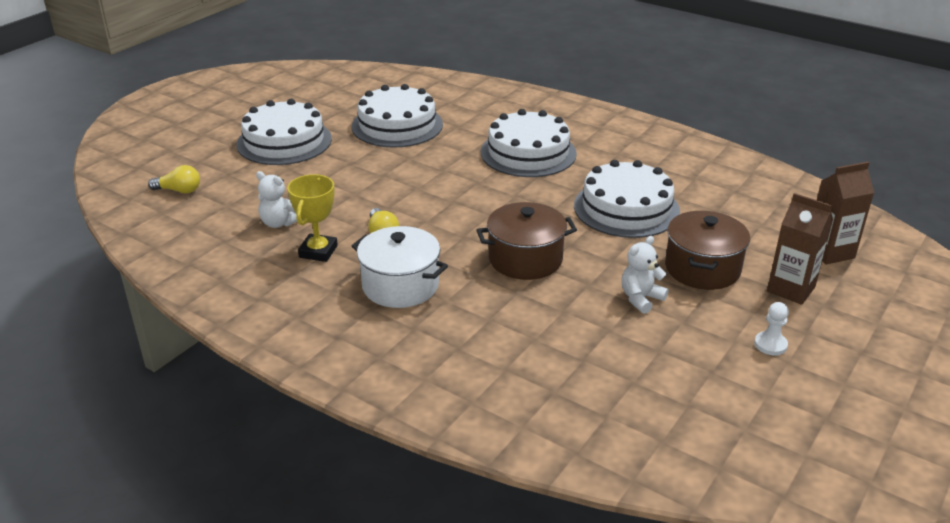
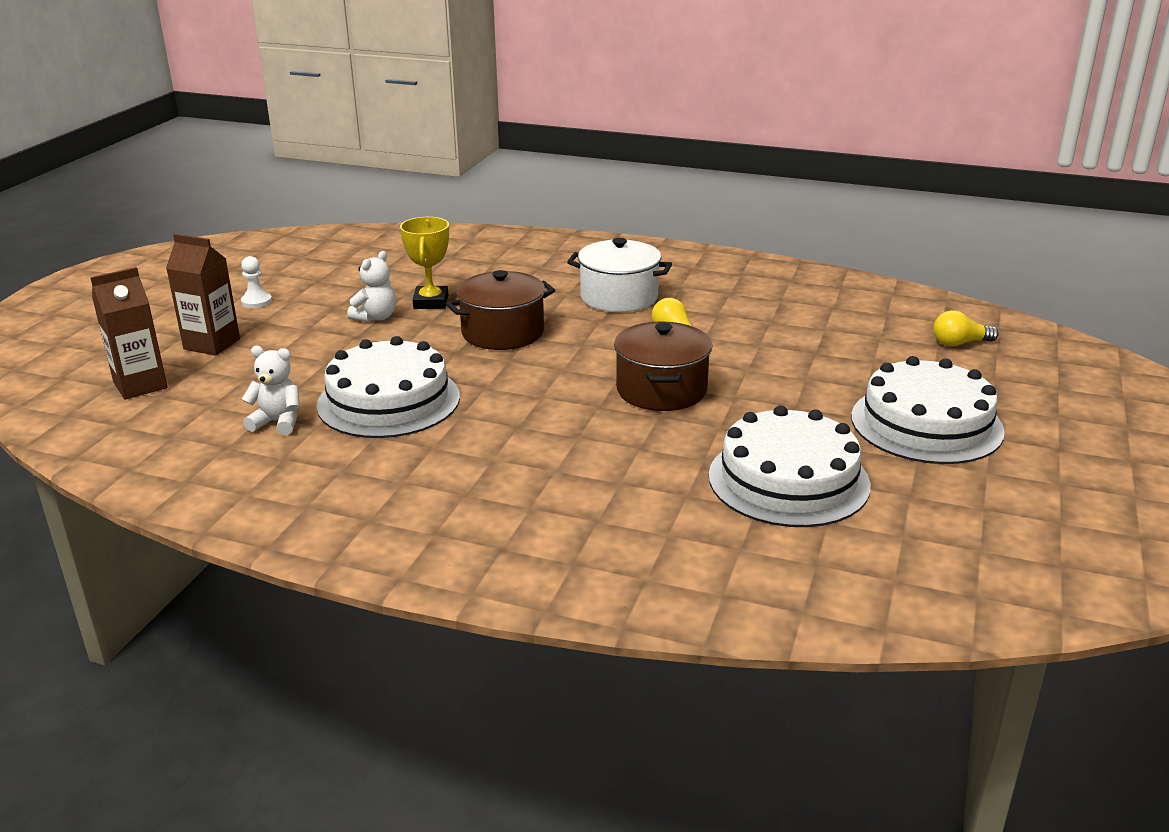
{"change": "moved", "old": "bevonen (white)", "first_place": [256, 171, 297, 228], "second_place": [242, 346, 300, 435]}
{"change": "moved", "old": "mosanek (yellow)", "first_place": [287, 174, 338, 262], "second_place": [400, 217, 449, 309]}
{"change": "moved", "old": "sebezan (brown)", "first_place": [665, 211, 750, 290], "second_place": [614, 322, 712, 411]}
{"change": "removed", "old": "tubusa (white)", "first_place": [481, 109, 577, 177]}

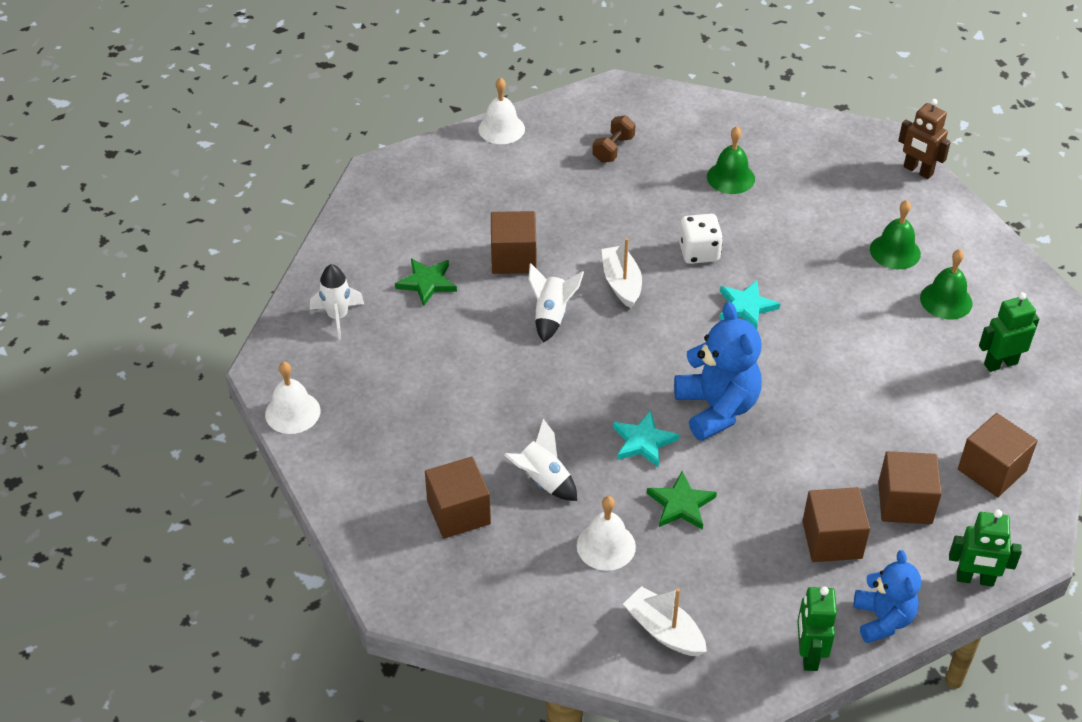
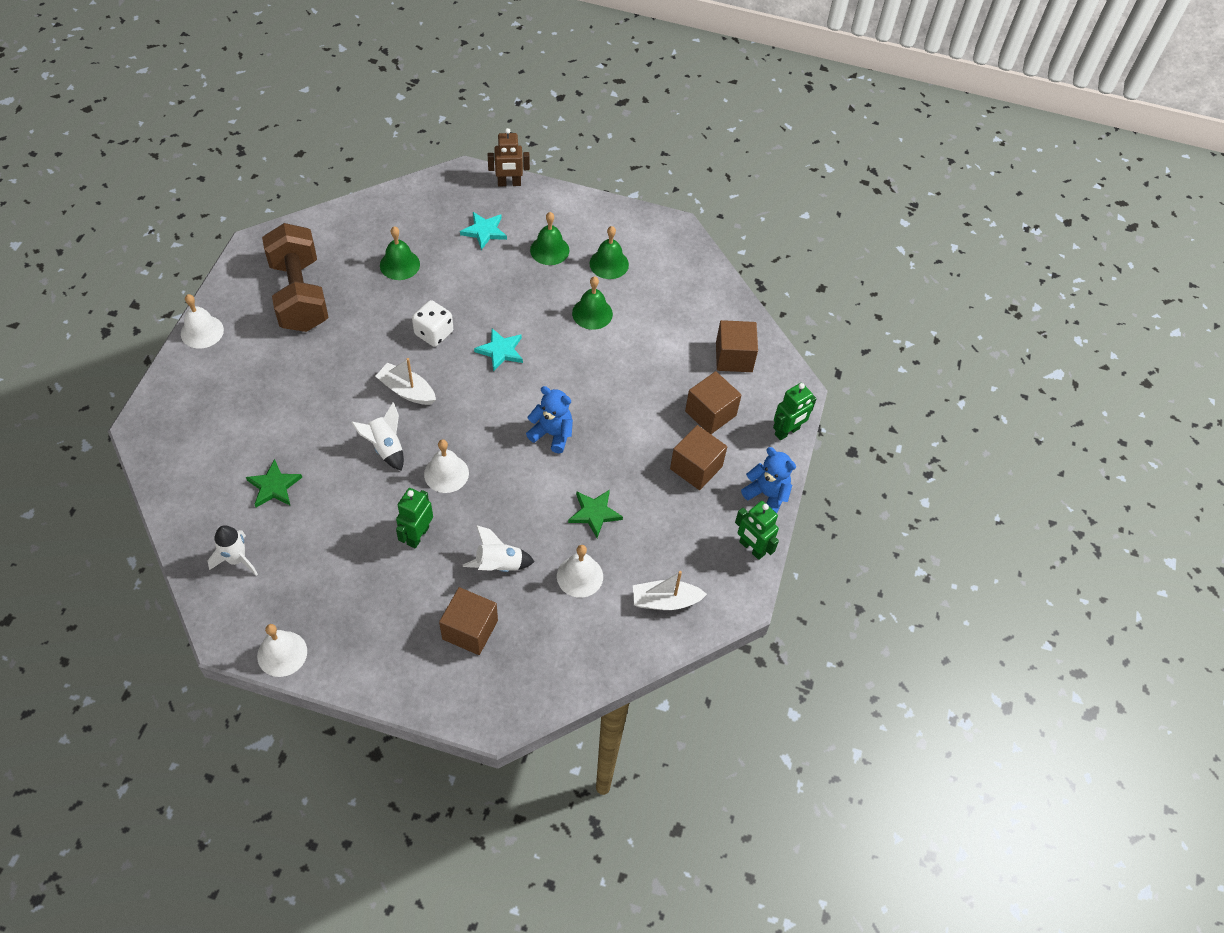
{"change": "resized", "old": "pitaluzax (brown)", "first_place": [592, 115, 636, 163], "second_place": [262, 223, 329, 332], "factor": 2.33}
{"change": "moved", "old": "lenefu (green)", "first_place": [979, 292, 1039, 372], "second_place": [396, 488, 433, 548]}
{"change": "added", "new": "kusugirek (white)", "second_place": [424, 439, 469, 493]}
{"change": "moved", "old": "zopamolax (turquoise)", "first_place": [613, 411, 679, 468], "second_place": [460, 212, 507, 250]}
{"change": "resized", "old": "bevonen (blue)", "first_place": [674, 302, 762, 441], "second_place": [526, 386, 573, 453], "factor": 0.66}
{"change": "added", "new": "kusugirek (green)", "second_place": [572, 276, 613, 330]}
{"change": "removed", "old": "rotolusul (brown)", "first_place": [491, 211, 536, 274]}

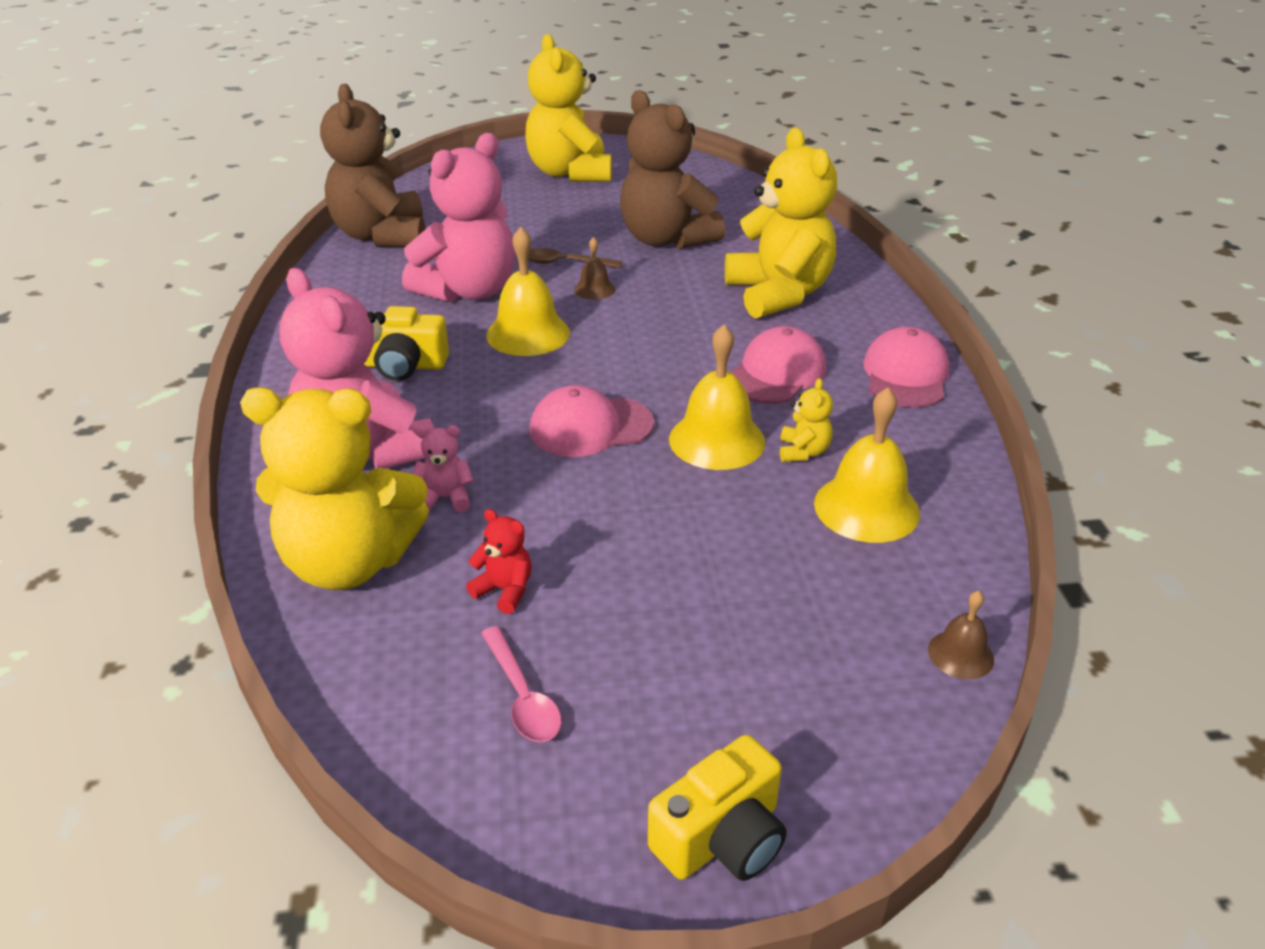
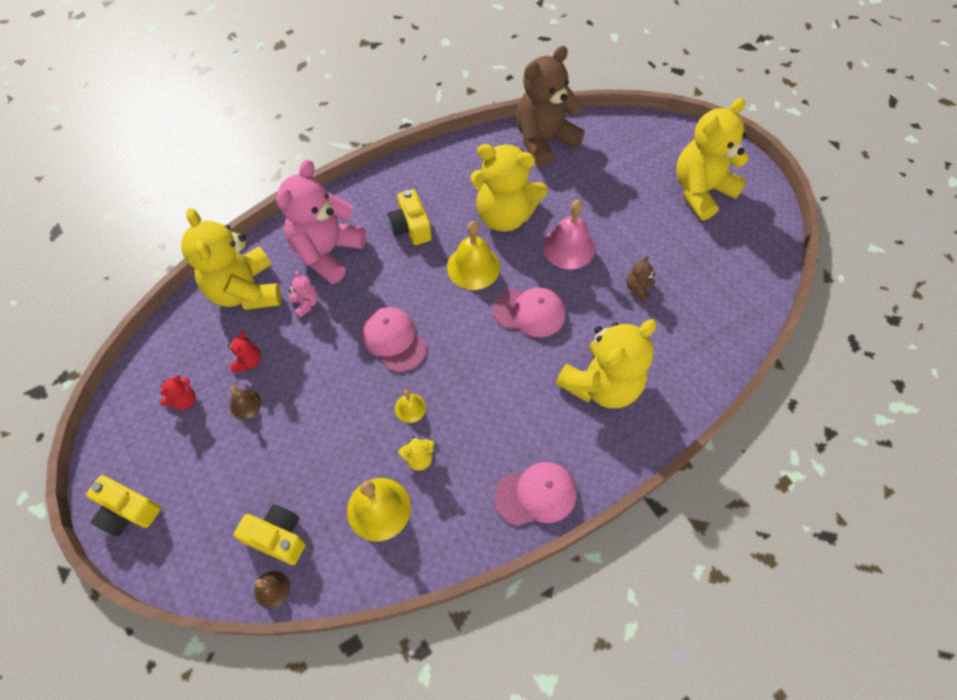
{"change": "replaced", "old": "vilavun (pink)", "new": "bevonen (red)", "first_place": [481, 626, 562, 742], "second_place": [160, 375, 196, 410]}
{"change": "moved", "old": "kusugirek (brown)", "first_place": [574, 237, 615, 300], "second_place": [230, 386, 261, 419]}
{"change": "added", "new": "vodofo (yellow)", "second_place": [234, 504, 306, 565]}
{"change": "resized", "old": "kusugirek (yellow)", "first_place": [669, 324, 766, 470], "second_place": [395, 390, 426, 423], "factor": 0.53}
{"change": "recoloured", "old": "bevonen (pink)", "new": "bevonen (yellow)", "first_place": [402, 133, 515, 302], "second_place": [470, 144, 548, 232]}
{"change": "moved", "old": "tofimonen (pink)", "first_place": [731, 326, 826, 404], "second_place": [493, 288, 565, 337]}
{"change": "replaced", "old": "vilavun (brown)", "new": "kusugirek (pink)", "first_place": [528, 248, 622, 268], "second_place": [543, 200, 595, 269]}
{"change": "resized", "old": "bevonen (brown)", "first_place": [620, 90, 725, 249], "second_place": [626, 255, 655, 302], "factor": 0.4}

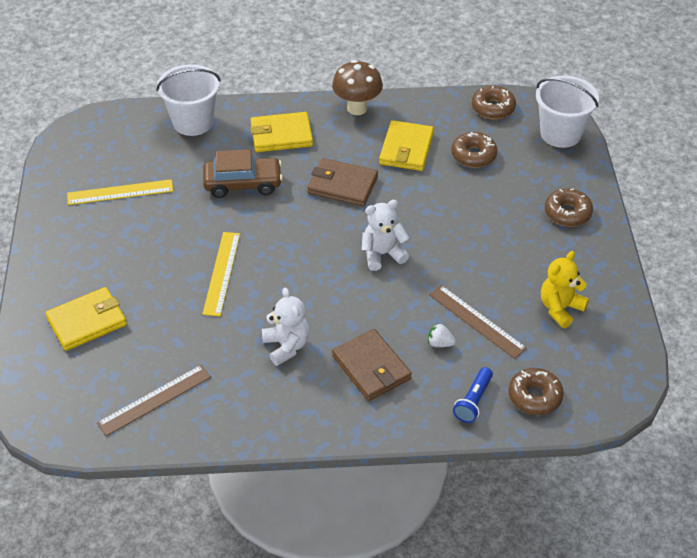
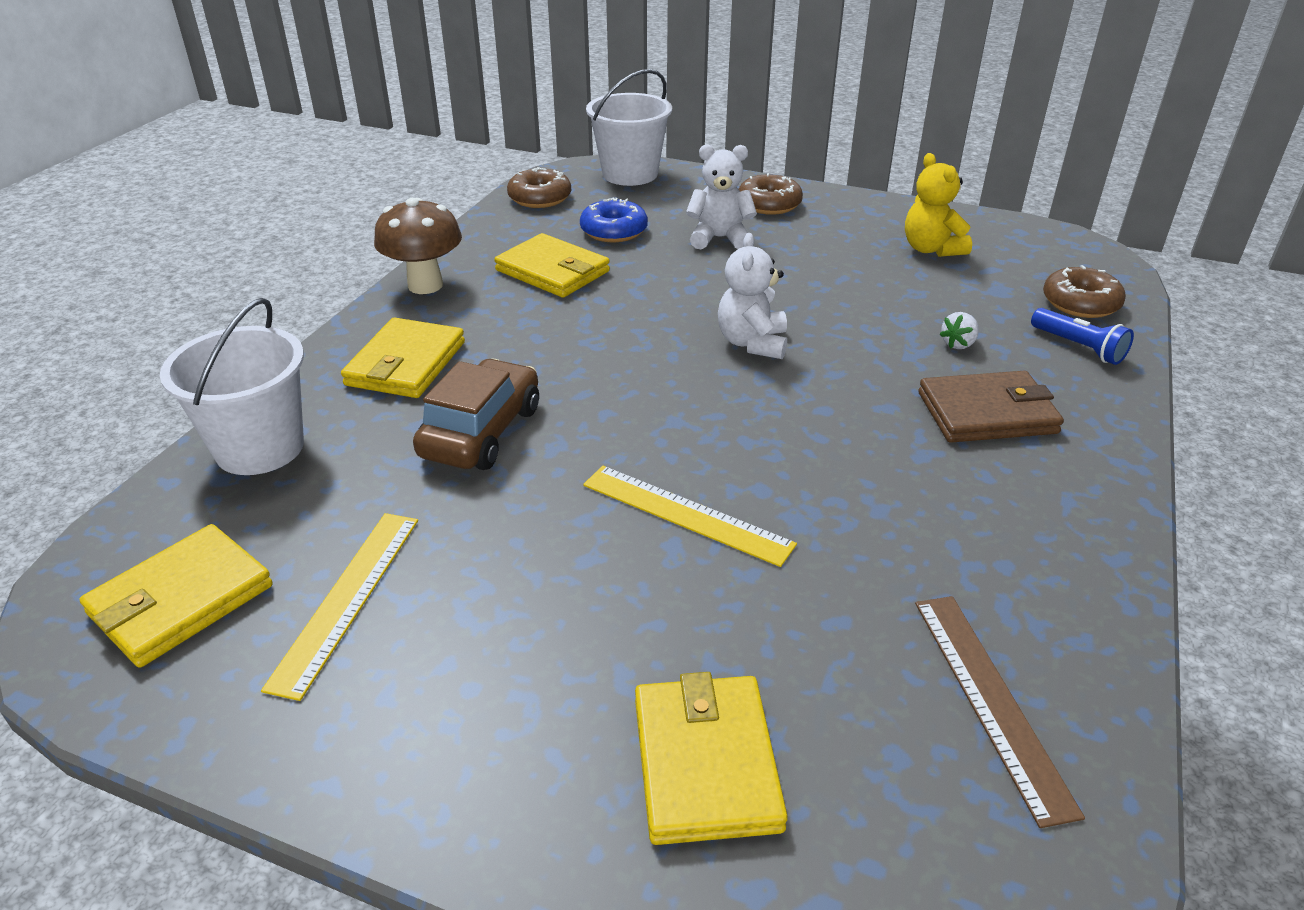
{"change": "added", "new": "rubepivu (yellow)", "second_place": [79, 524, 273, 668]}
{"change": "recoloured", "old": "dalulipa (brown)", "new": "dalulipa (blue)", "first_place": [451, 132, 497, 168], "second_place": [580, 197, 648, 242]}
{"change": "moved", "old": "bevonen (white)", "first_place": [262, 288, 309, 366], "second_place": [686, 145, 757, 250]}
{"change": "removed", "old": "rubepivu (brown)", "first_place": [307, 158, 378, 206]}
{"change": "removed", "old": "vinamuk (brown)", "first_place": [429, 285, 527, 359]}

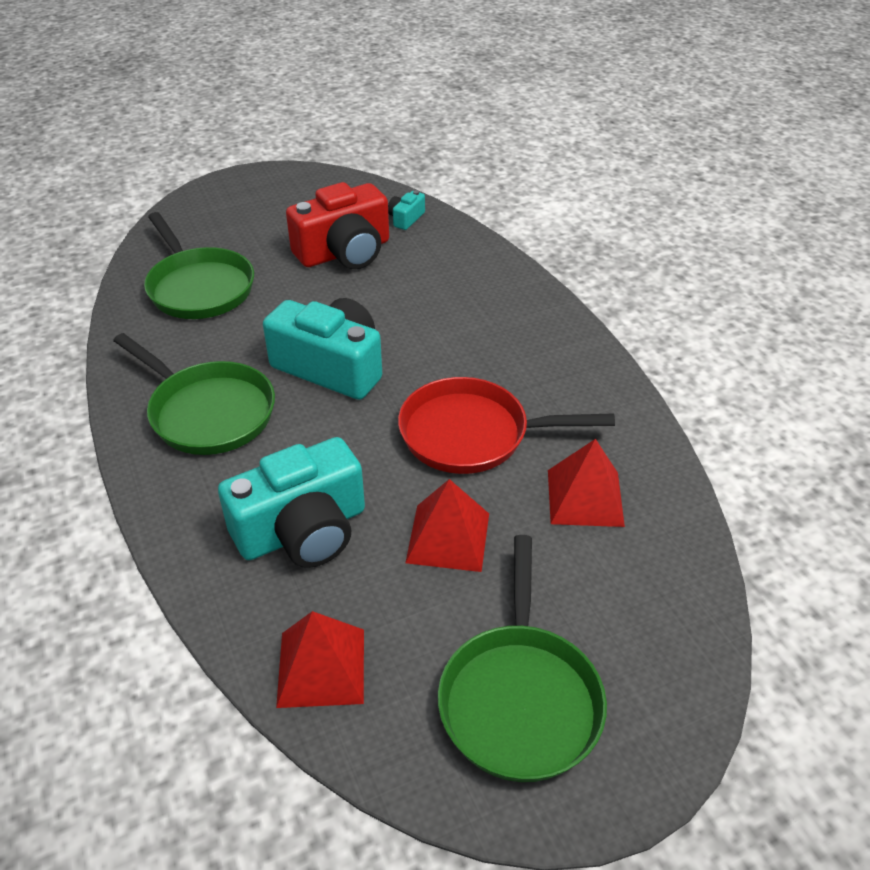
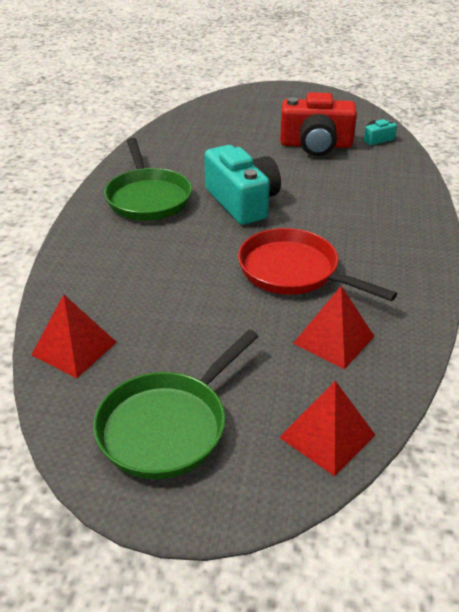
{"change": "moved", "old": "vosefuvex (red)", "first_place": [405, 479, 489, 572], "second_place": [279, 381, 375, 476]}
{"change": "removed", "old": "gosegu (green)", "first_place": [144, 212, 254, 319]}
{"change": "removed", "old": "vodofo (turquoise)", "first_place": [218, 437, 365, 568]}

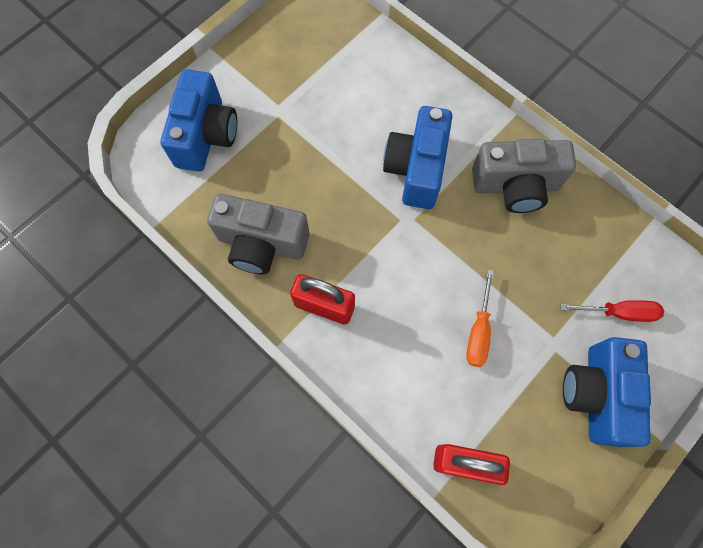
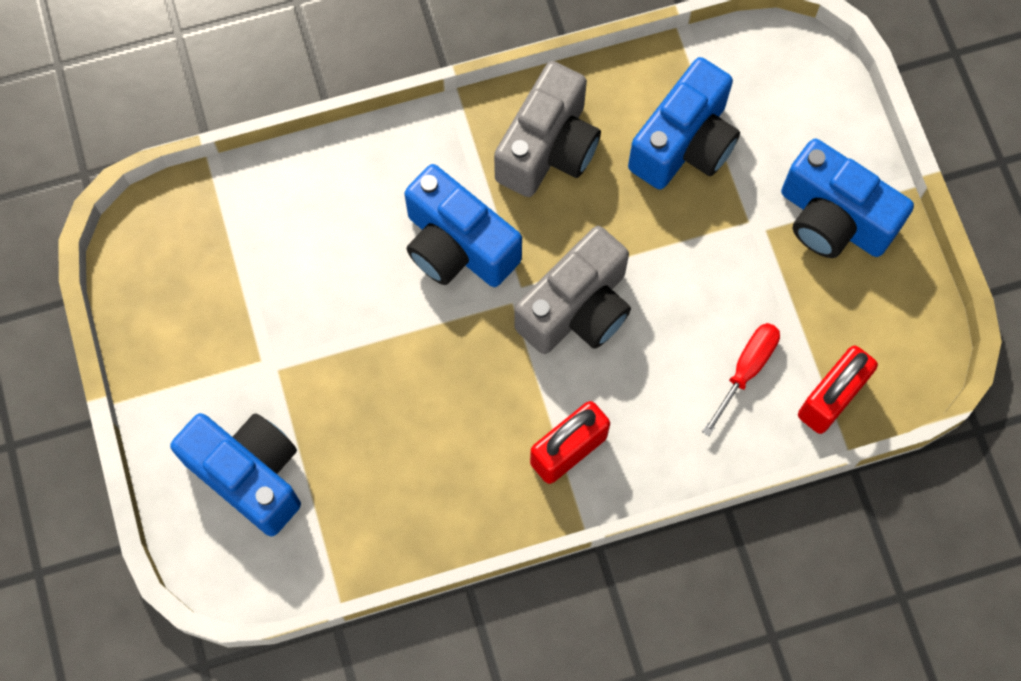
{"change": "moved", "old": "vodofo (grey)", "first_place": [207, 194, 309, 274], "second_place": [514, 226, 631, 354]}
{"change": "added", "new": "vodofo (blue)", "second_place": [628, 57, 740, 190]}
{"change": "moved", "old": "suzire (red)", "first_place": [561, 300, 664, 322], "second_place": [702, 323, 780, 436]}
{"change": "removed", "old": "suzire (orange)", "first_place": [466, 270, 494, 367]}

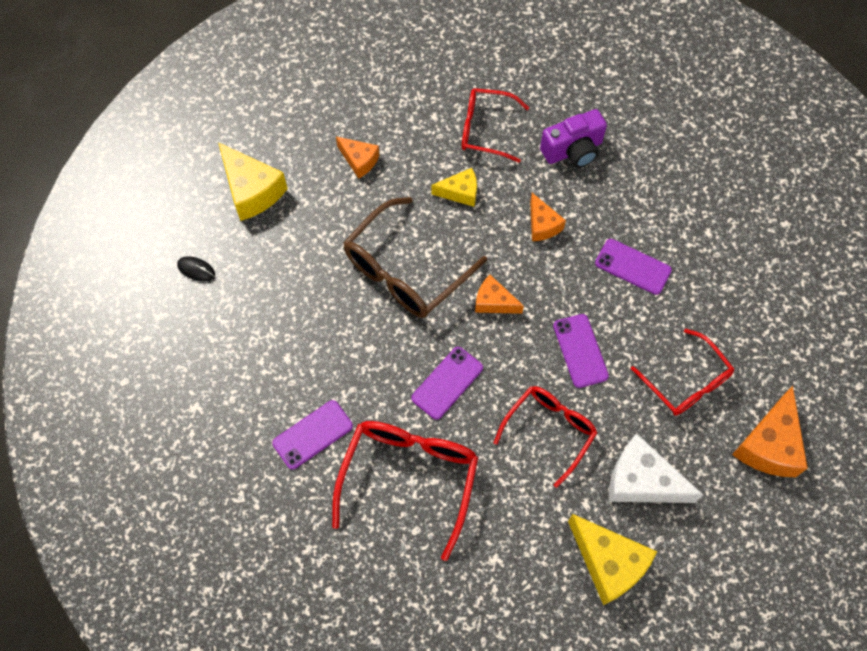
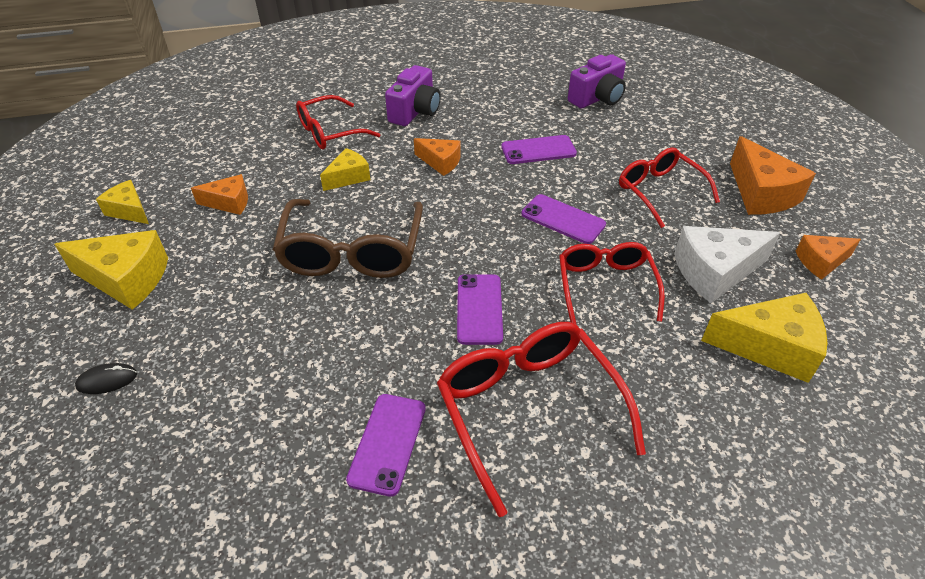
{"change": "added", "new": "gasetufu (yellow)", "second_place": [96, 180, 149, 224]}
{"change": "added", "new": "vodofo (purple)", "second_place": [568, 54, 626, 109]}
{"change": "turned", "old": "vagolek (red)", "first_place": [631, 329, 734, 416], "second_place": [619, 147, 720, 228], "degrees": -135}
{"change": "moved", "old": "gasetufu (orange)", "first_place": [475, 275, 524, 314], "second_place": [796, 235, 861, 280]}

